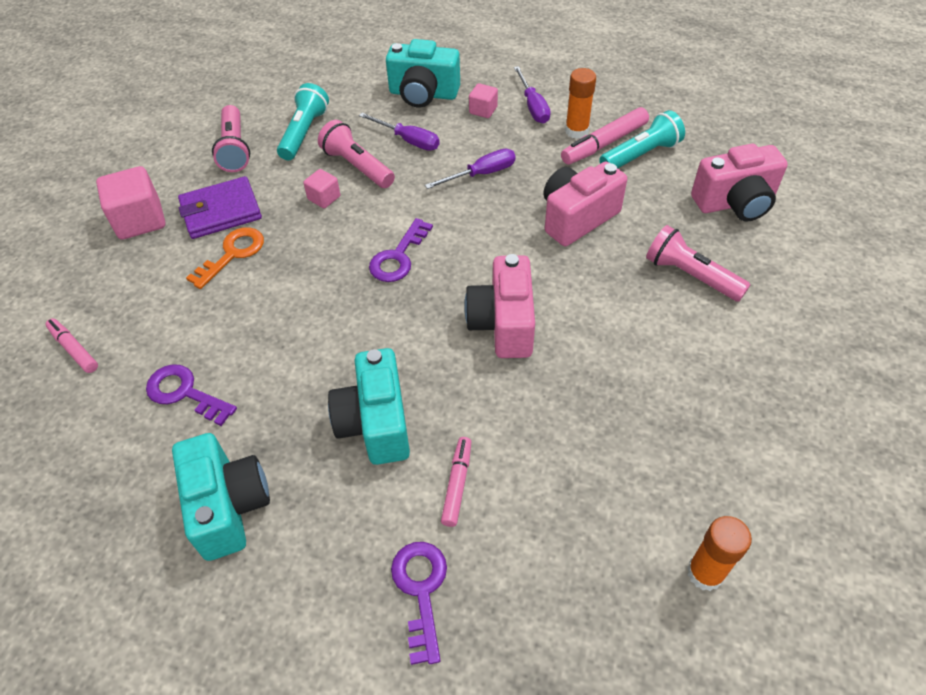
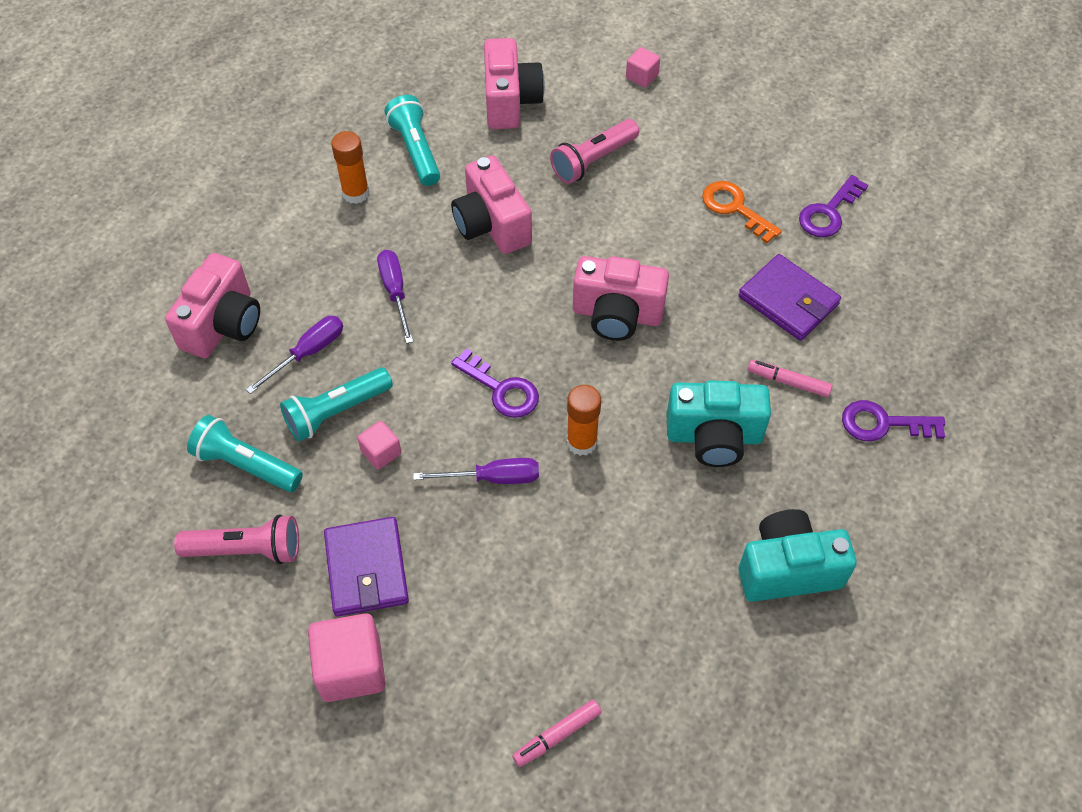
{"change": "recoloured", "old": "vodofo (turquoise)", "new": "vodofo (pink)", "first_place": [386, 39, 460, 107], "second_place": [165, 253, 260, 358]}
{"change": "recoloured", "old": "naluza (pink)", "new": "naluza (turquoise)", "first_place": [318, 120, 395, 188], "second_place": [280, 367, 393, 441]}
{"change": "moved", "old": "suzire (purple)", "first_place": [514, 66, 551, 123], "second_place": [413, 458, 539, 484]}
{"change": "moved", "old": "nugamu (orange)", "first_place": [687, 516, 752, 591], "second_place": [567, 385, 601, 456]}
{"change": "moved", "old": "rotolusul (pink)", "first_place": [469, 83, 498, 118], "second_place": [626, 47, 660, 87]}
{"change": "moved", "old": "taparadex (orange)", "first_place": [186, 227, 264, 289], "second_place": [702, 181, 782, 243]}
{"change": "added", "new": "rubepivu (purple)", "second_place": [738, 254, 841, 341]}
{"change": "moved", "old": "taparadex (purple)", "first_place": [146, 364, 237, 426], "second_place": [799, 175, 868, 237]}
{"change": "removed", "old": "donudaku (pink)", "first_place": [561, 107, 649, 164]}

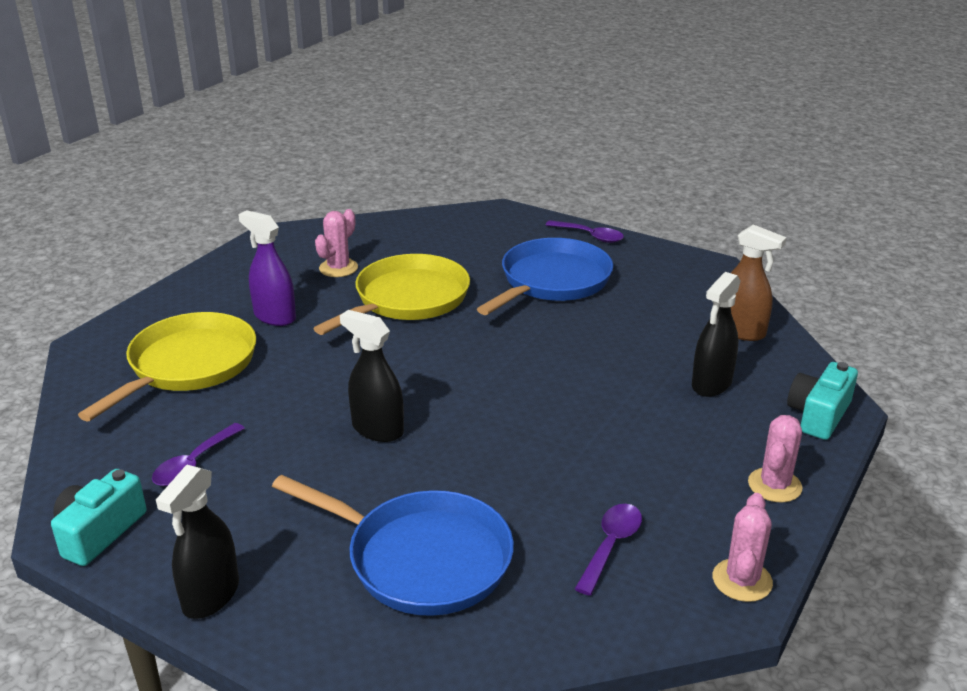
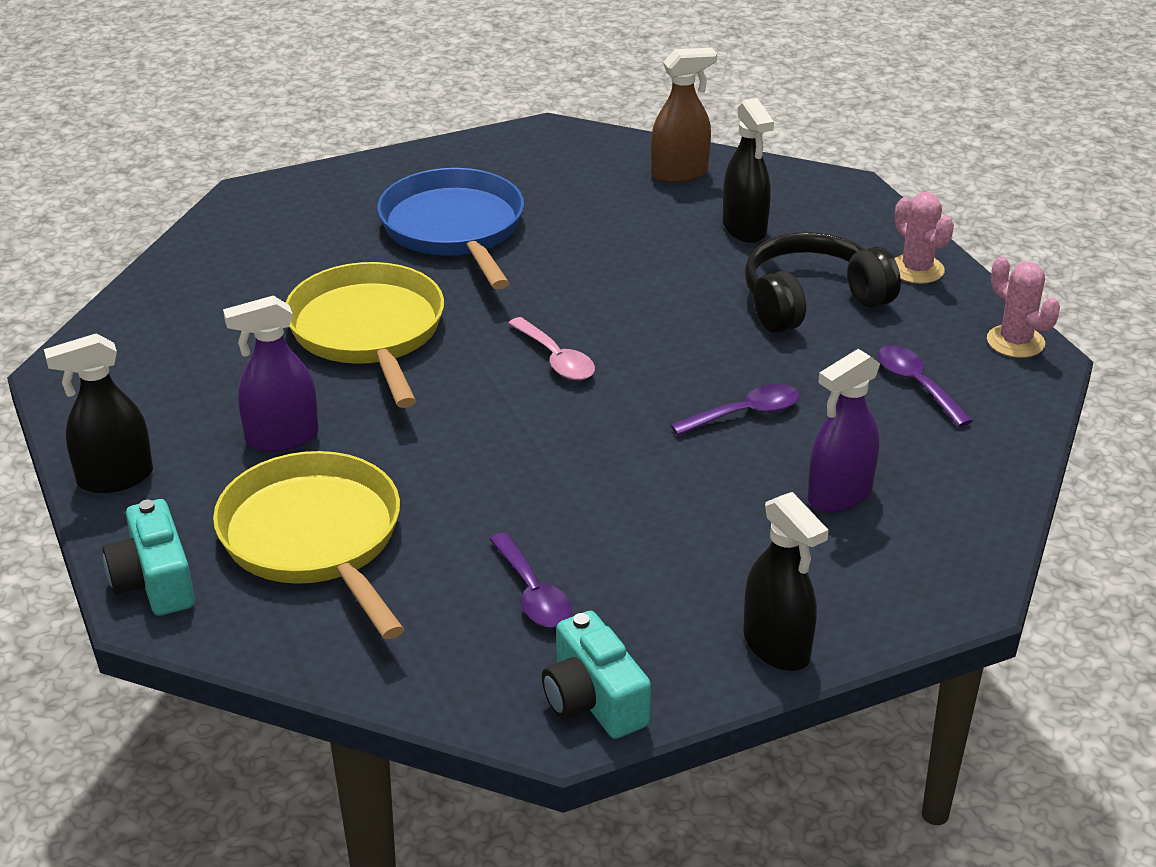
{"change": "moved", "old": "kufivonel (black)", "first_place": [340, 310, 404, 442], "second_place": [44, 333, 153, 493]}
{"change": "moved", "old": "vodofo (turquoise)", "first_place": [787, 362, 858, 440], "second_place": [103, 499, 195, 616]}
{"change": "added", "new": "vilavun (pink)", "second_place": [508, 317, 595, 380]}
{"change": "moved", "old": "vilavun (purple)", "first_place": [546, 220, 624, 243], "second_place": [671, 384, 800, 436]}
{"change": "added", "new": "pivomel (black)", "second_place": [745, 232, 901, 333]}
{"change": "replaced", "old": "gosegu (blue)", "new": "kufivonel (purple)", "first_place": [272, 475, 514, 616], "second_place": [808, 349, 880, 513]}
{"change": "removed", "old": "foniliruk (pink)", "first_place": [315, 209, 358, 277]}

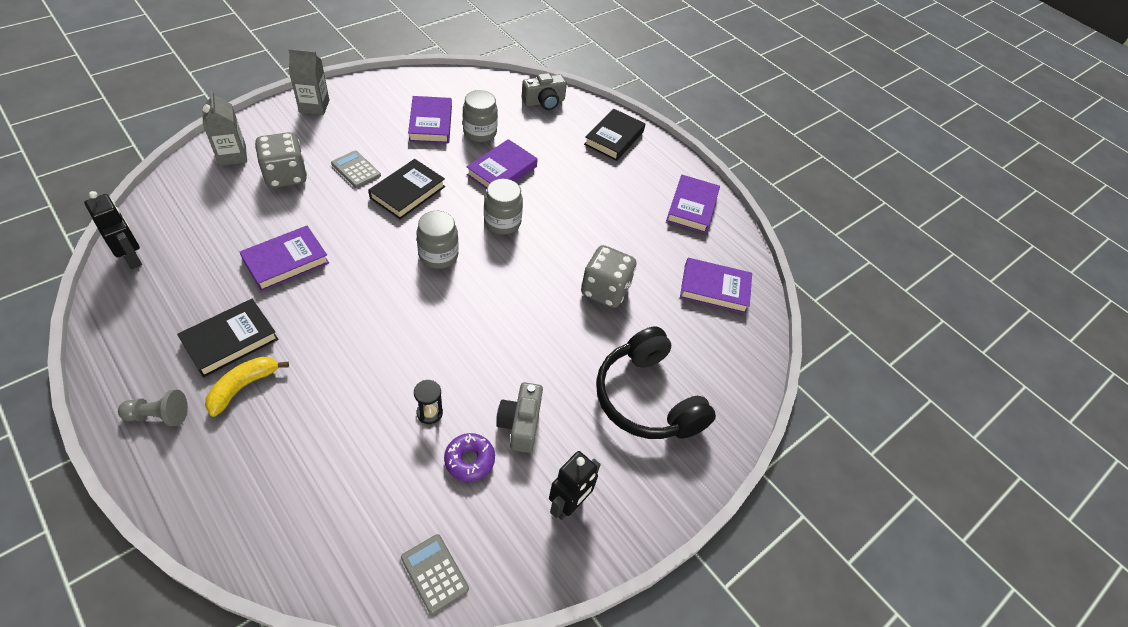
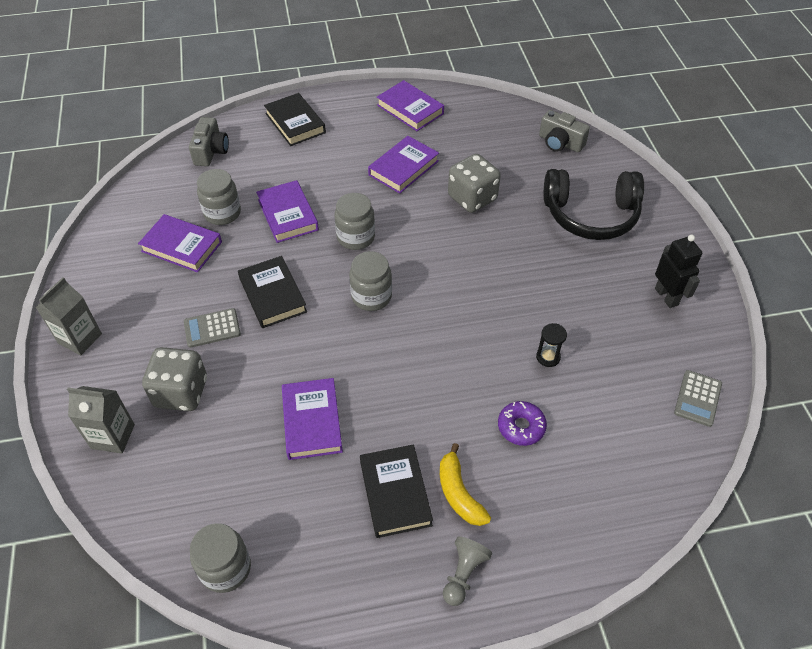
{"change": "replaced", "old": "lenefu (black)", "new": "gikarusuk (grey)", "first_place": [84, 191, 142, 269], "second_place": [190, 523, 251, 593]}
{"change": "moved", "old": "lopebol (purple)", "first_place": [680, 258, 752, 314], "second_place": [368, 136, 439, 194]}
{"change": "moved", "old": "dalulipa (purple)", "first_place": [444, 433, 495, 482], "second_place": [498, 401, 547, 446]}
{"change": "moved", "old": "vodofo (grey)", "first_place": [496, 382, 543, 453], "second_place": [539, 110, 590, 152]}
{"change": "turned", "old": "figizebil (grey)", "first_place": [401, 534, 469, 614], "second_place": [674, 370, 722, 427], "degrees": -60}

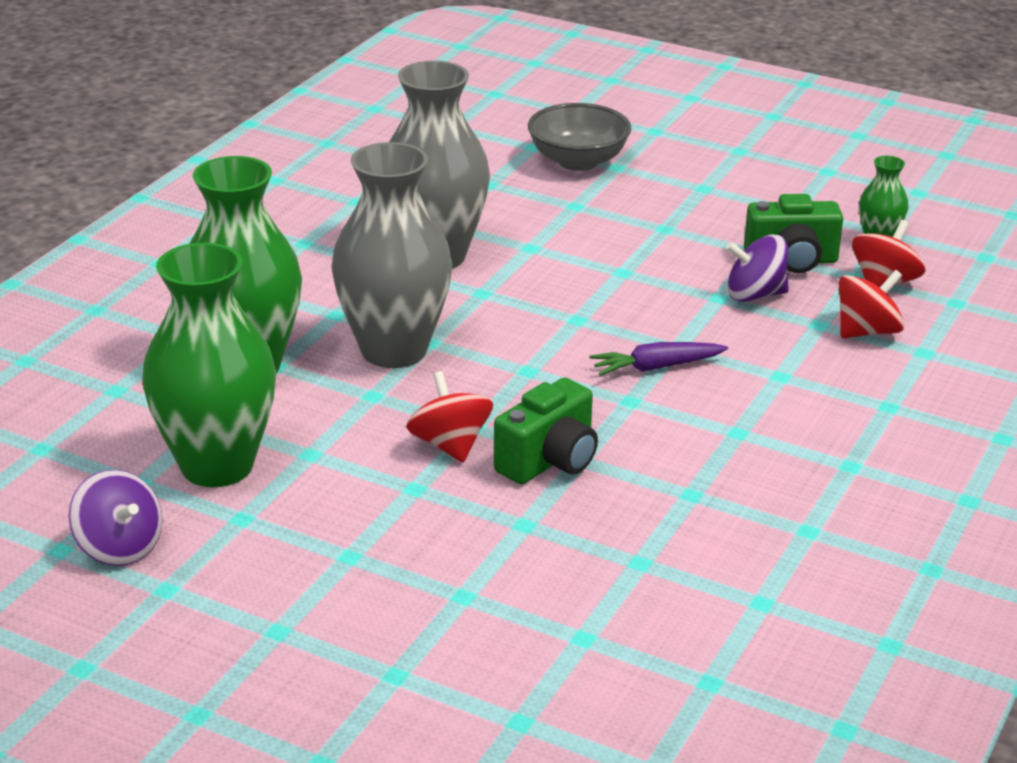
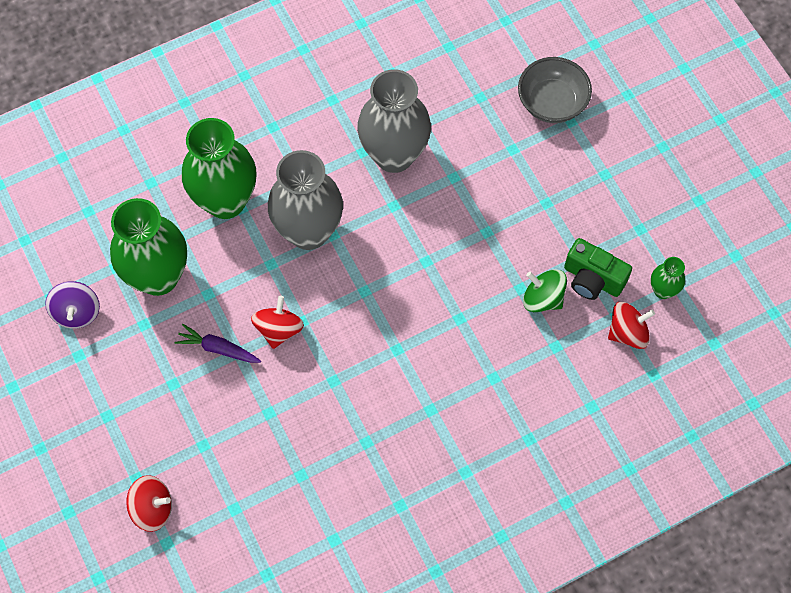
{"change": "moved", "old": "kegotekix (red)", "first_place": [838, 270, 904, 338], "second_place": [126, 475, 172, 532]}
{"change": "moved", "old": "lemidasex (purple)", "first_place": [589, 342, 728, 376], "second_place": [174, 324, 261, 363]}
{"change": "recoloured", "old": "kegotekix (purple)", "new": "kegotekix (green)", "first_place": [726, 234, 789, 302], "second_place": [523, 269, 567, 312]}
{"change": "removed", "old": "vodofo (green)", "first_place": [494, 378, 598, 484]}

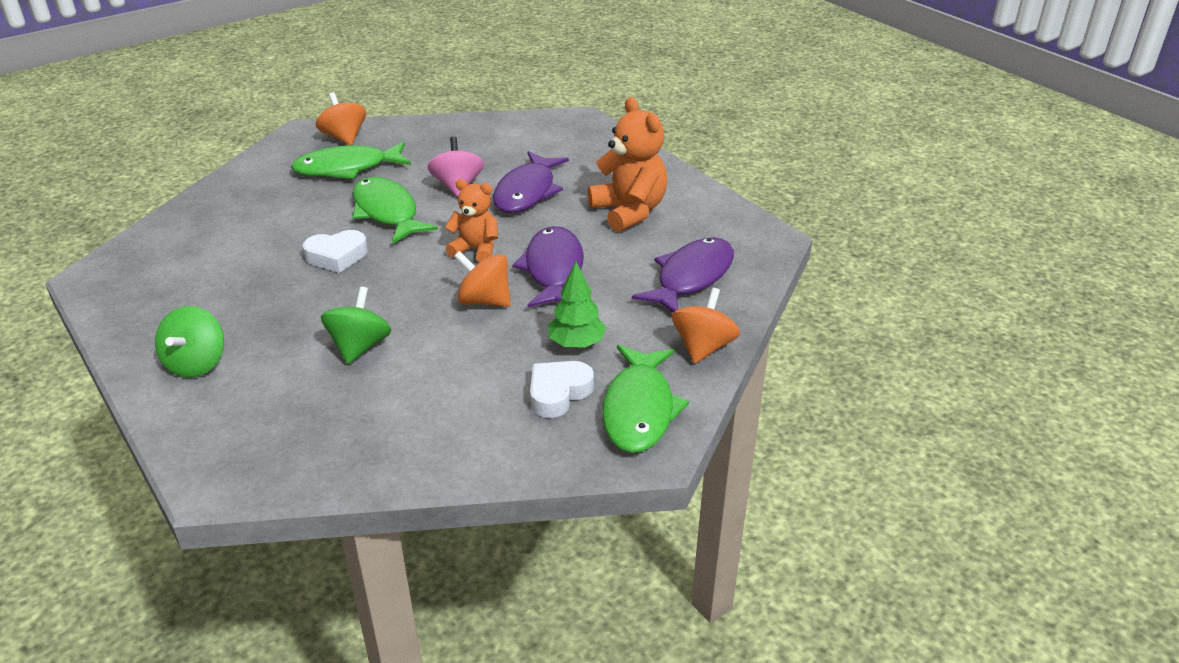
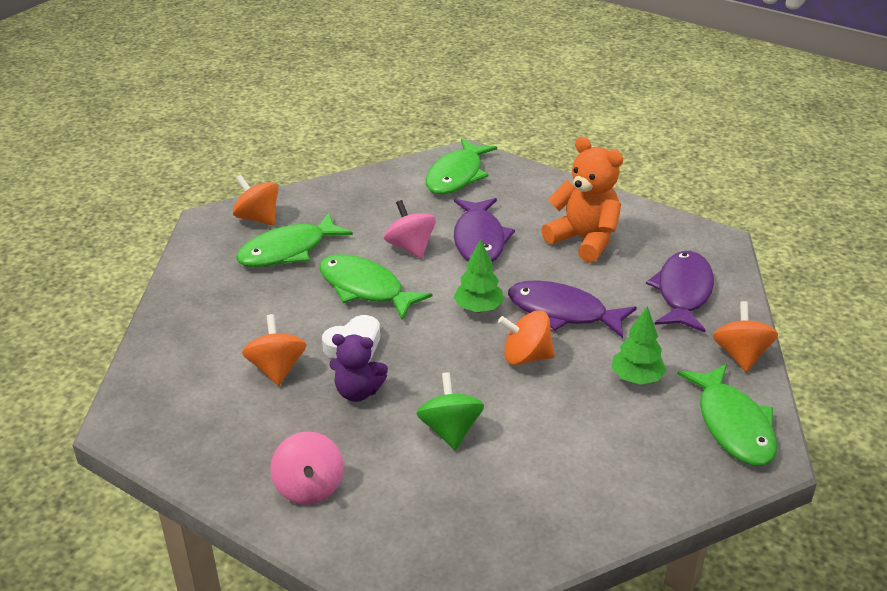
{"change": "added", "new": "kegotekix (orange)", "second_place": [242, 314, 307, 386]}
{"change": "recoloured", "old": "kegotekix (green)", "new": "kegotekix (pink)", "first_place": [155, 306, 224, 378], "second_place": [271, 432, 344, 505]}
{"change": "added", "new": "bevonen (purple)", "second_place": [329, 334, 388, 402]}
{"change": "added", "new": "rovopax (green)", "second_place": [425, 138, 497, 194]}
{"change": "replaced", "old": "bevonen (orange)", "new": "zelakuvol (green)", "first_place": [445, 179, 498, 262], "second_place": [454, 238, 504, 312]}
{"change": "turned", "old": "rovopax (purple)", "first_place": [512, 226, 584, 307], "second_place": [508, 280, 637, 338], "degrees": -45}
{"change": "removed", "old": "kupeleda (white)", "first_place": [530, 361, 594, 418]}

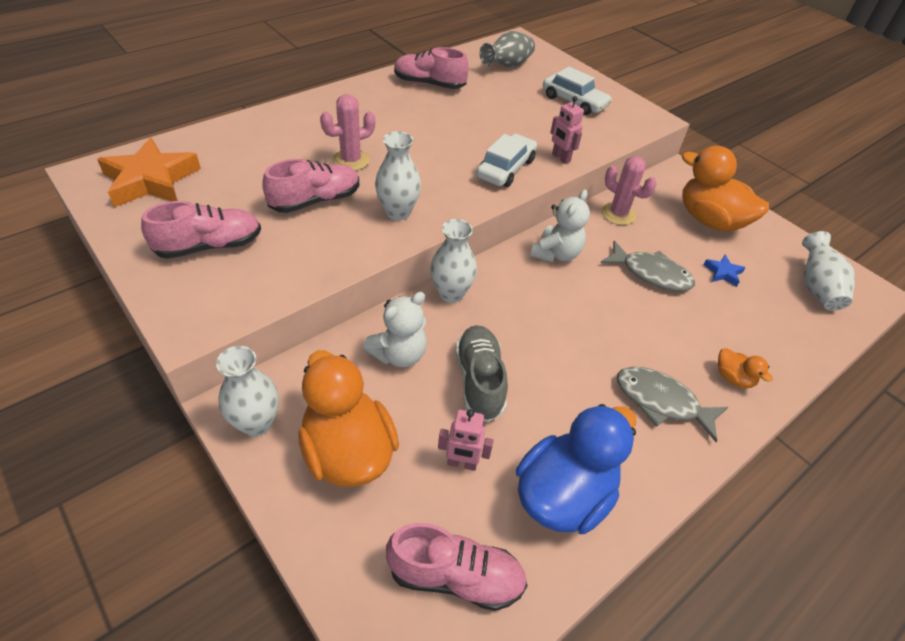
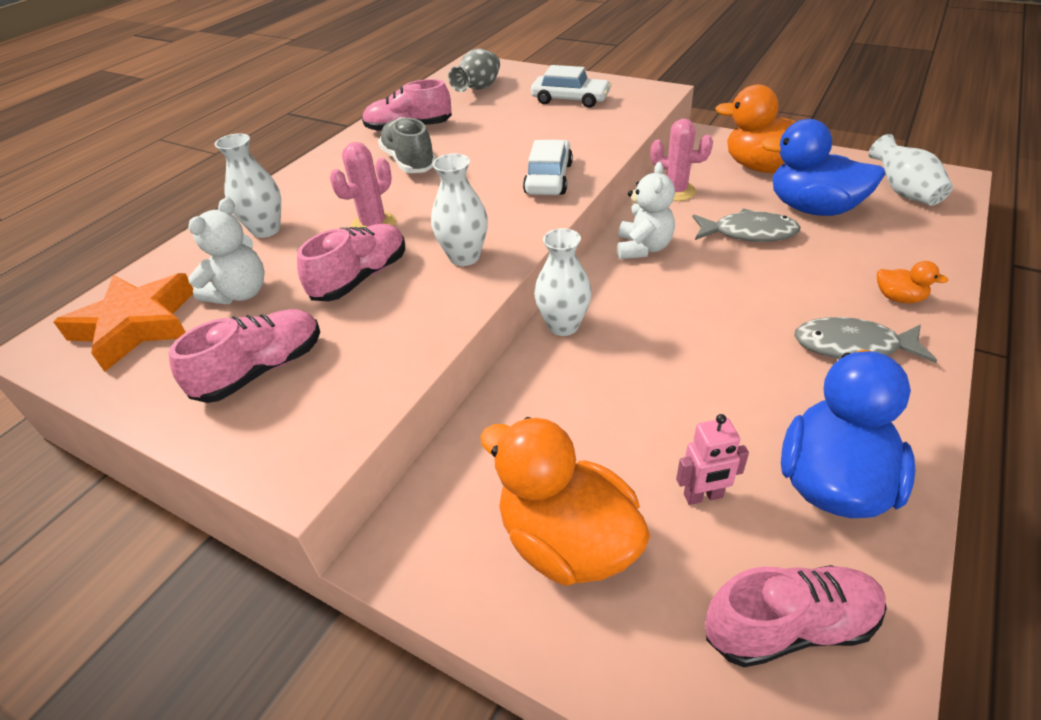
{"change": "moved", "old": "bevonen (white)", "first_place": [363, 292, 427, 367], "second_place": [188, 198, 265, 304]}
{"change": "moved", "old": "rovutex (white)", "first_place": [216, 346, 279, 437], "second_place": [214, 133, 281, 238]}
{"change": "moved", "old": "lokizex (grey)", "first_place": [455, 325, 508, 422], "second_place": [378, 117, 436, 173]}
{"change": "replaced", "old": "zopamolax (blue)", "new": "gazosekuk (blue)", "first_place": [704, 255, 746, 287], "second_place": [761, 119, 886, 216]}
{"change": "removed", "old": "lenefu (pink)", "first_place": [550, 96, 584, 164]}

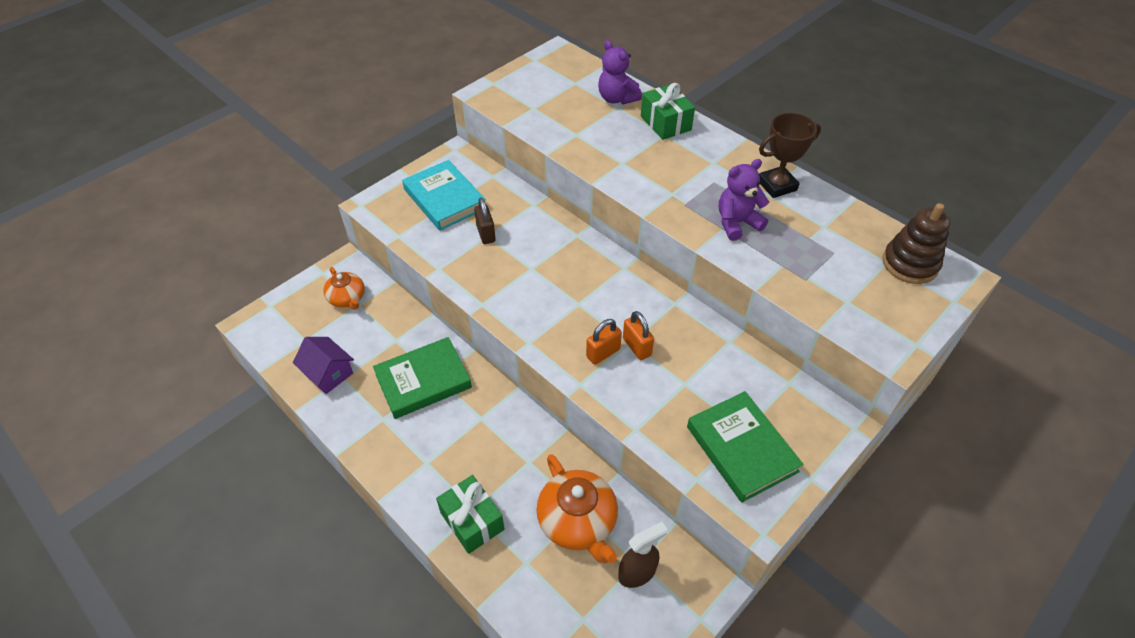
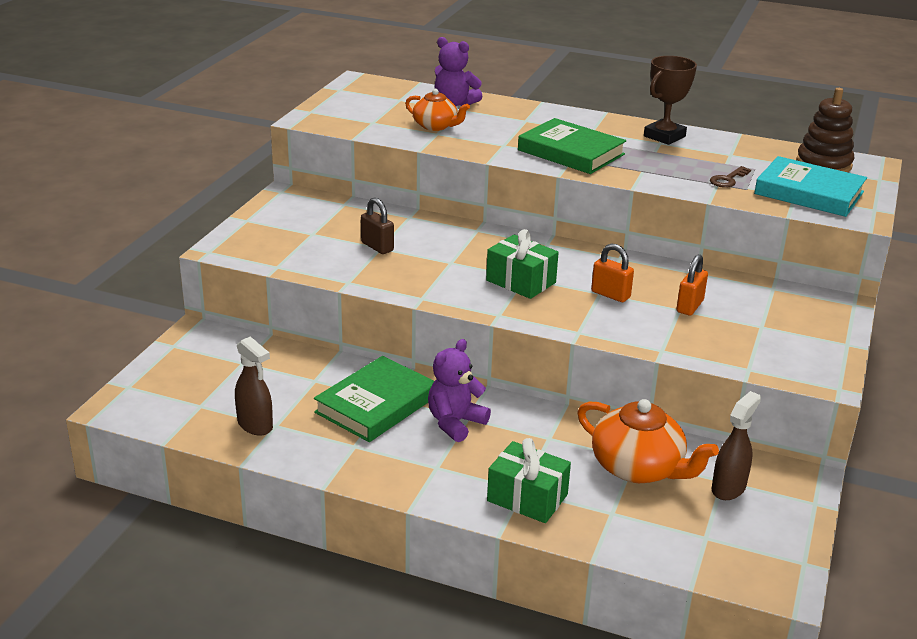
{"change": "replaced", "old": "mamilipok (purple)", "new": "kufivonel (brown)", "first_place": [293, 337, 354, 394], "second_place": [235, 336, 273, 436]}
{"change": "moved", "old": "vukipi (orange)", "first_place": [323, 267, 365, 310], "second_place": [405, 88, 470, 131]}
{"change": "moved", "old": "bevonen (purple)", "first_place": [719, 159, 769, 241], "second_place": [428, 339, 491, 442]}
{"change": "moved", "old": "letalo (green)", "first_place": [641, 83, 695, 140], "second_place": [486, 229, 559, 299]}
{"change": "moved", "old": "lopebol (green)", "first_place": [687, 391, 803, 503], "second_place": [518, 118, 626, 174]}
{"change": "moved", "old": "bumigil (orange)", "first_place": [586, 319, 622, 364], "second_place": [676, 254, 708, 315]}
{"change": "added", "new": "taparadex (brown)", "second_place": [710, 166, 751, 188]}
{"change": "moved", "old": "lopebol (turquoise)", "first_place": [402, 160, 486, 231], "second_place": [754, 156, 867, 217]}

